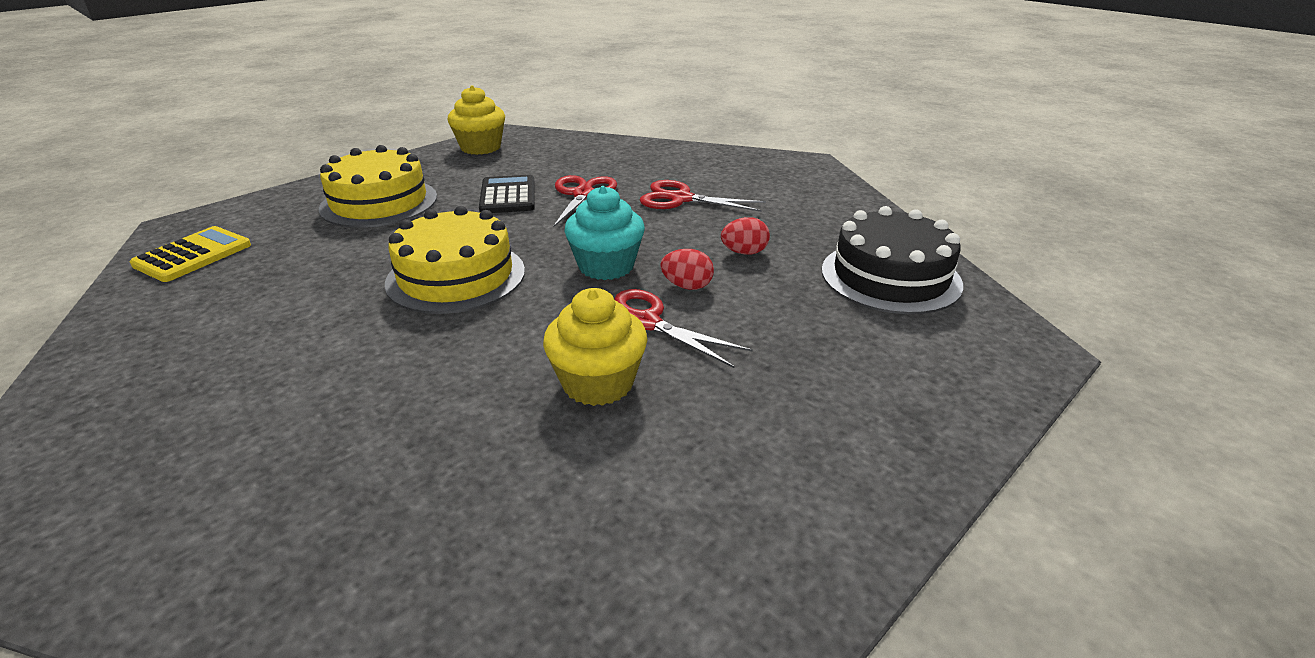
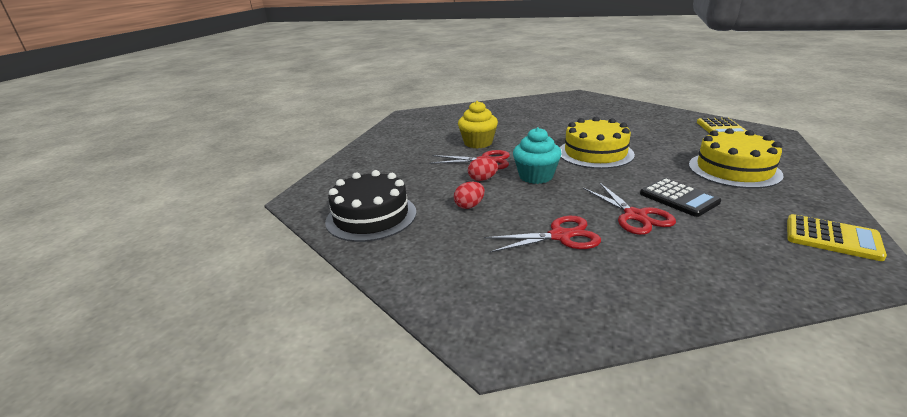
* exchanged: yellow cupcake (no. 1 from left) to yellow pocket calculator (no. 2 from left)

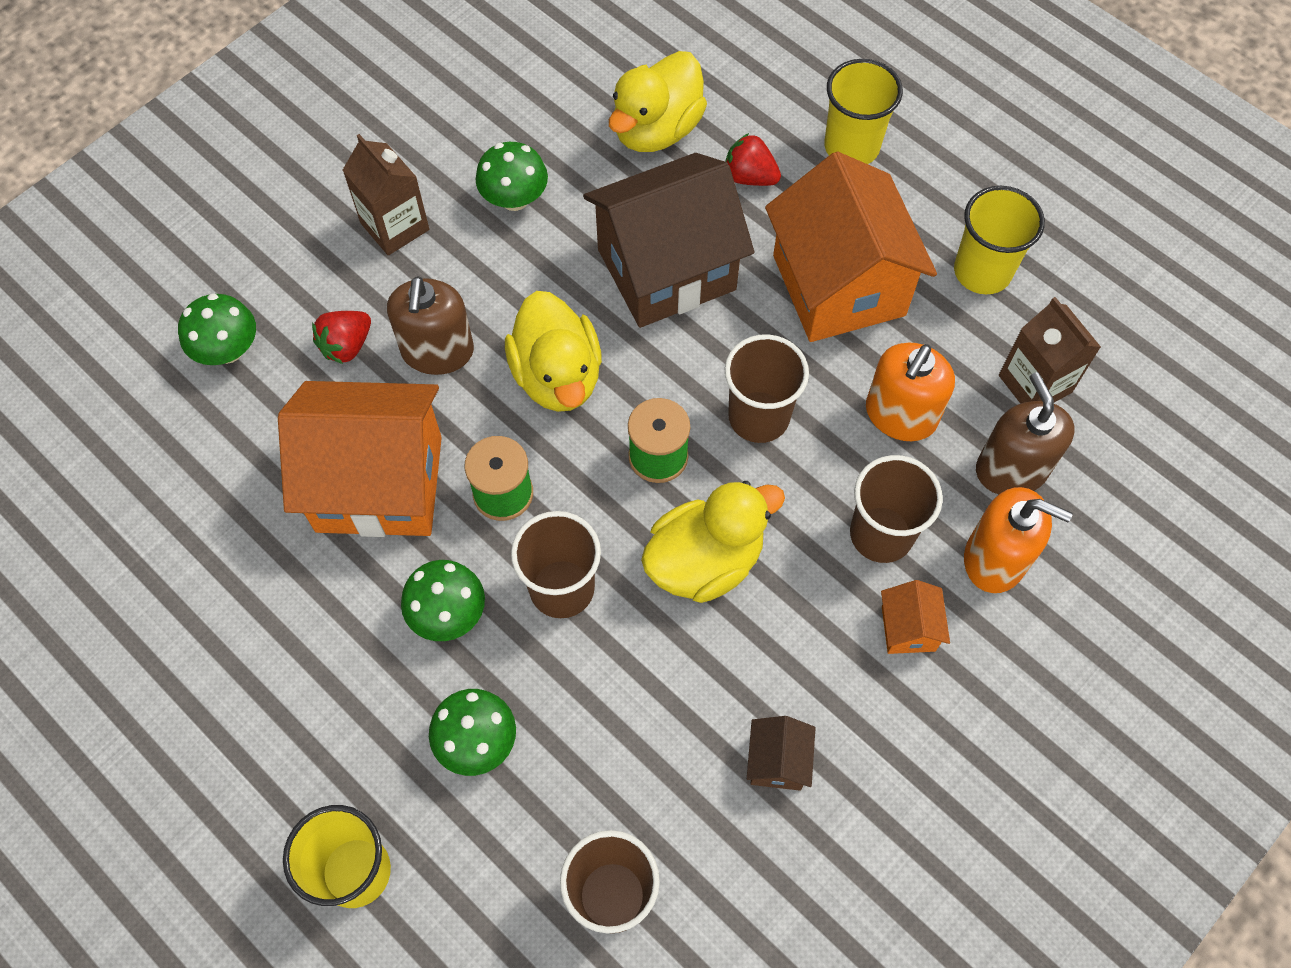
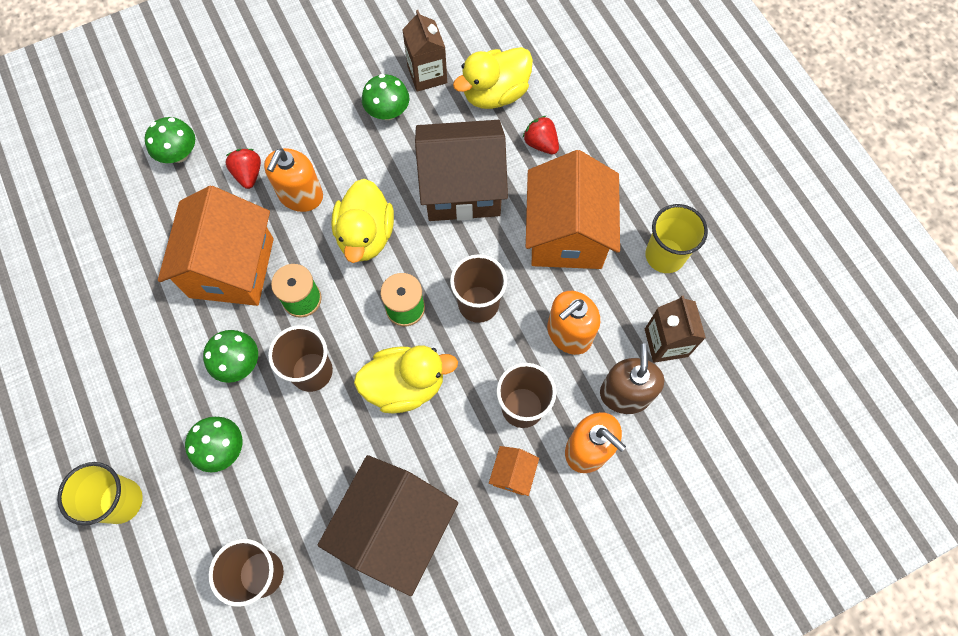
* missing: yellow tumbler (no. 2 from left)
* relocated: dark brown carton (no. 1 from left)
* colour: dark brown soap pump (no. 1 from left) to orange-coloured soap pump (no. 1 from left)
* spun: orange-coloured toy house (no. 1 from left) 75 degrees clockwise
* spun: scarlet berry (no. 1 from left) 105 degrees clockwise
* size: dark brown toy house (no. 2 from left in the first image) x2.39

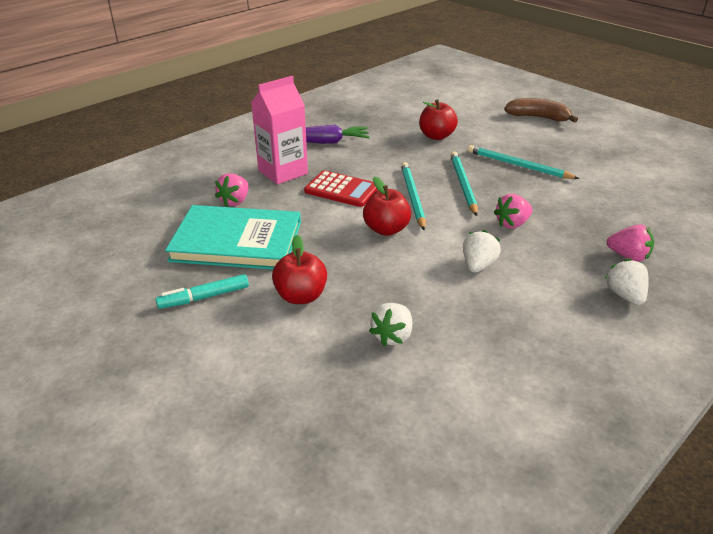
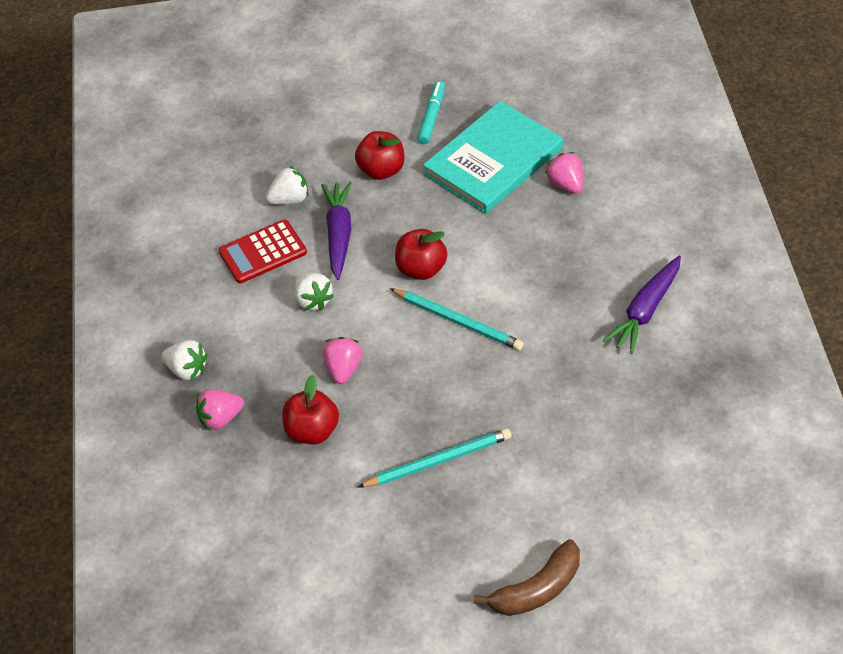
* missing: rosy carton
* missing: teal wooden pencil (no. 2 from left)
* appeared: purple toy carrot (no. 1 from left)
* relocated: scarlet pocket calculator
* relocated: scarlet apple fruit (no. 3 from left in the first image) to scarlet apple fruit (no. 1 from left)
* spun: snow-white berry (no. 1 from left in the first image) 90 degrees clockwise

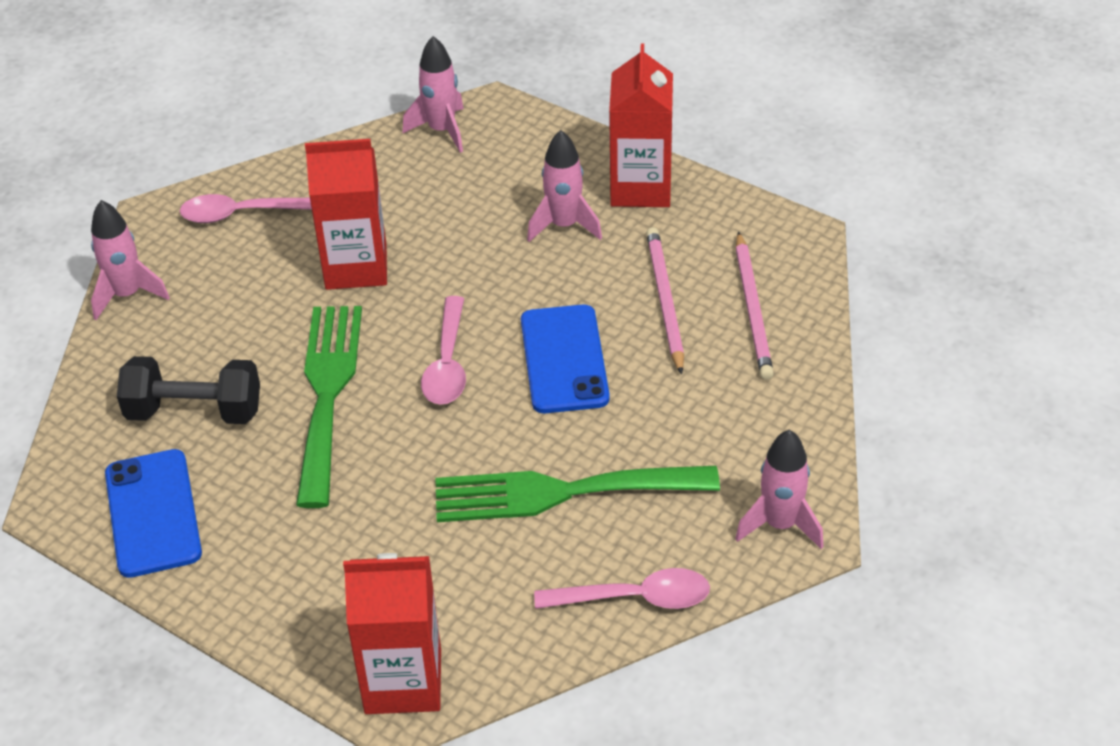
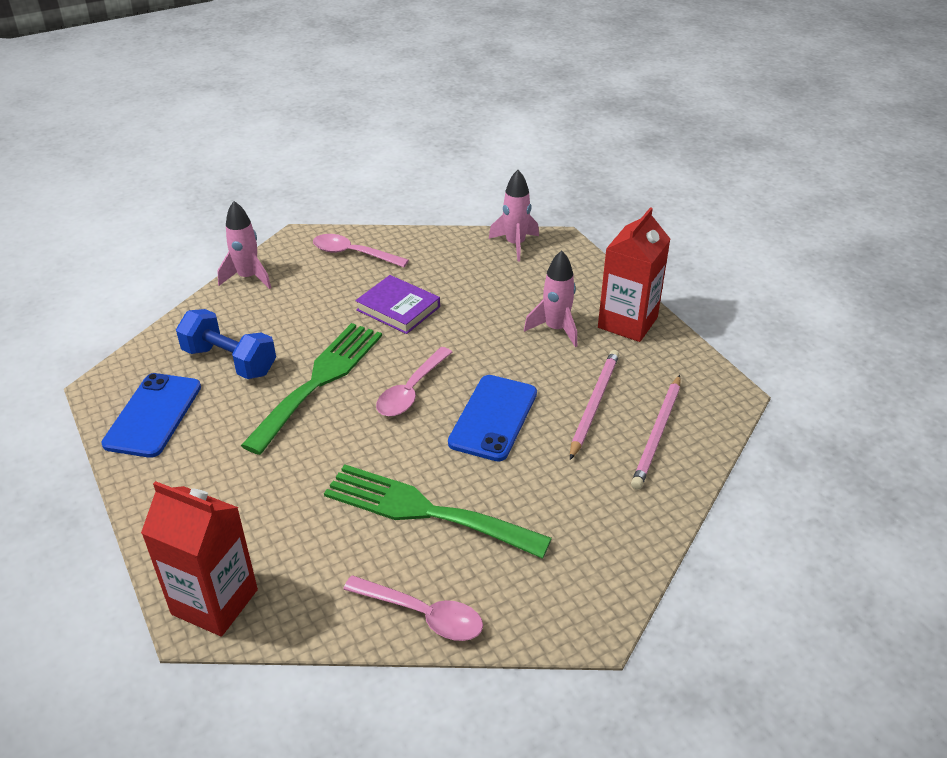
* missing: rosy toy rocket (no. 4 from left)
* exchanged: scarlet carton (no. 1 from left) to purple hardback
* colour: black free weight to blue free weight

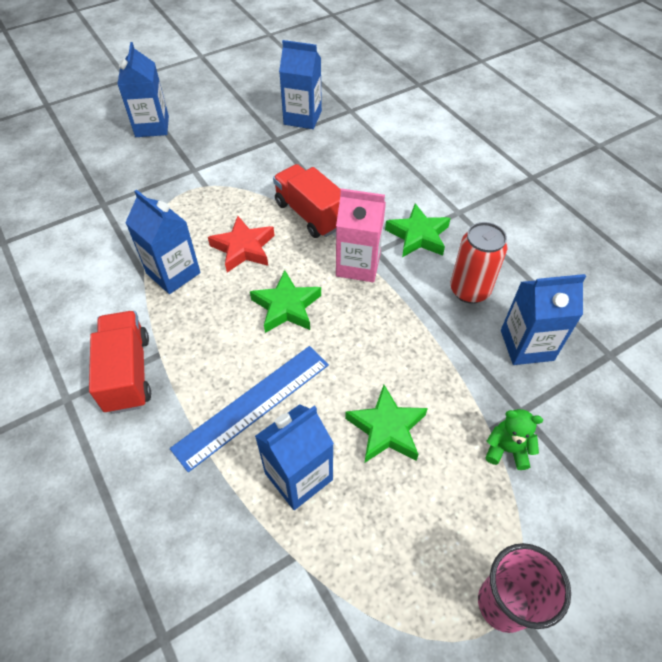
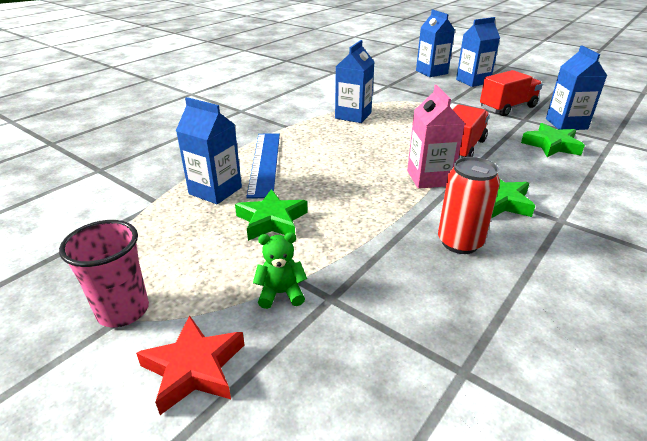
* relocated: scarlet toy truck (no. 1 from left in the first image) to scarlet toy truck (no. 2 from left)
* relocated: scarlet star
* relocated: green star (no. 1 from left in the first image) to green star (no. 3 from left)
* relocated: blue carton (no. 5 from left in the first image) to blue carton (no. 3 from left)
* spun: blue ruler 60 degrees clockwise
* spun: green teddy bear 90 degrees counterclockwise

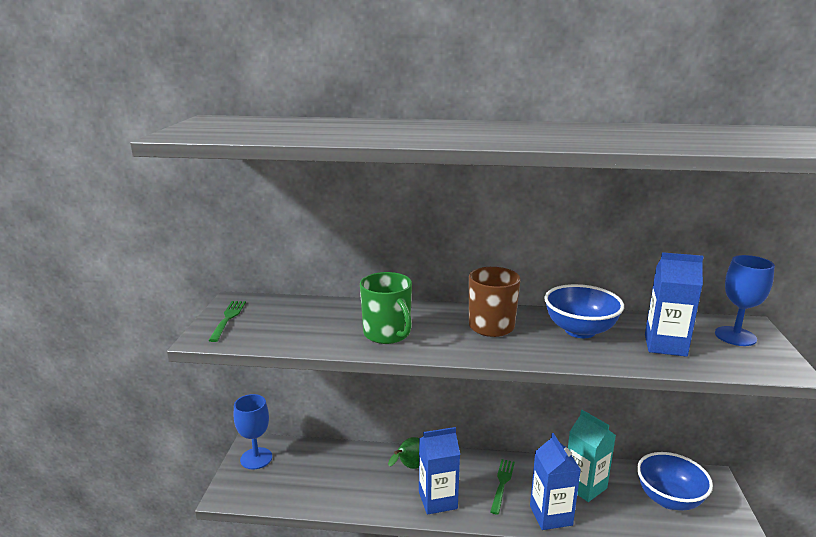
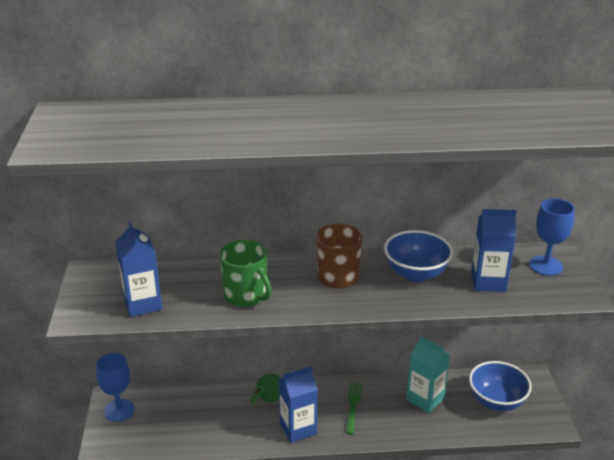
* missing: green table fork (no. 1 from left)
* relocated: blue carton (no. 2 from left in the first image) to blue carton (no. 1 from left)

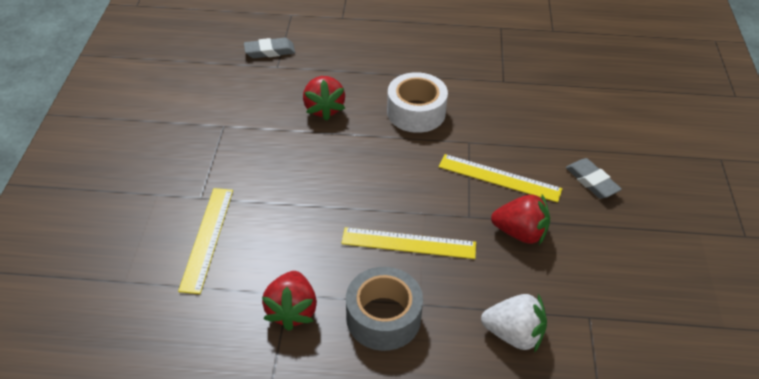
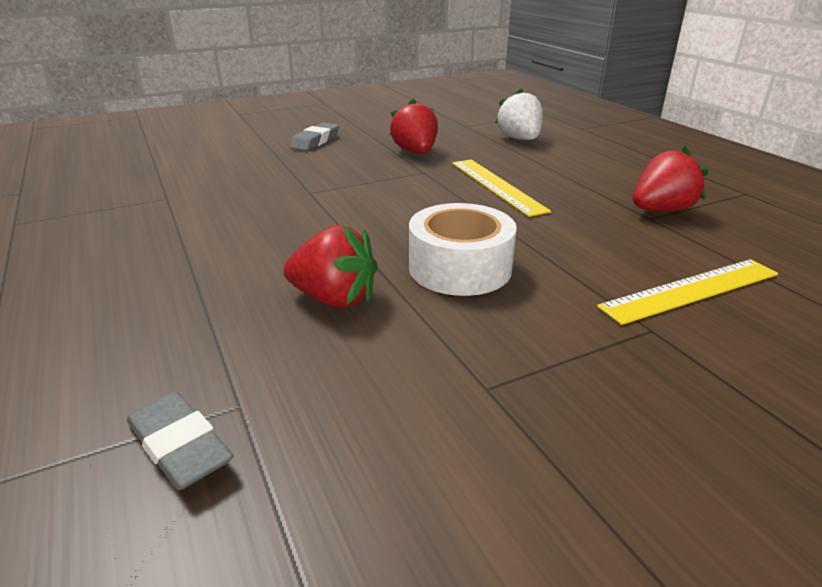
* missing: grey tape
* missing: yellow ruler (no. 3 from left)
* relocated: snow-white tape
* spun: scarlet berry (no. 2 from left in the first image) 60 degrees clockwise

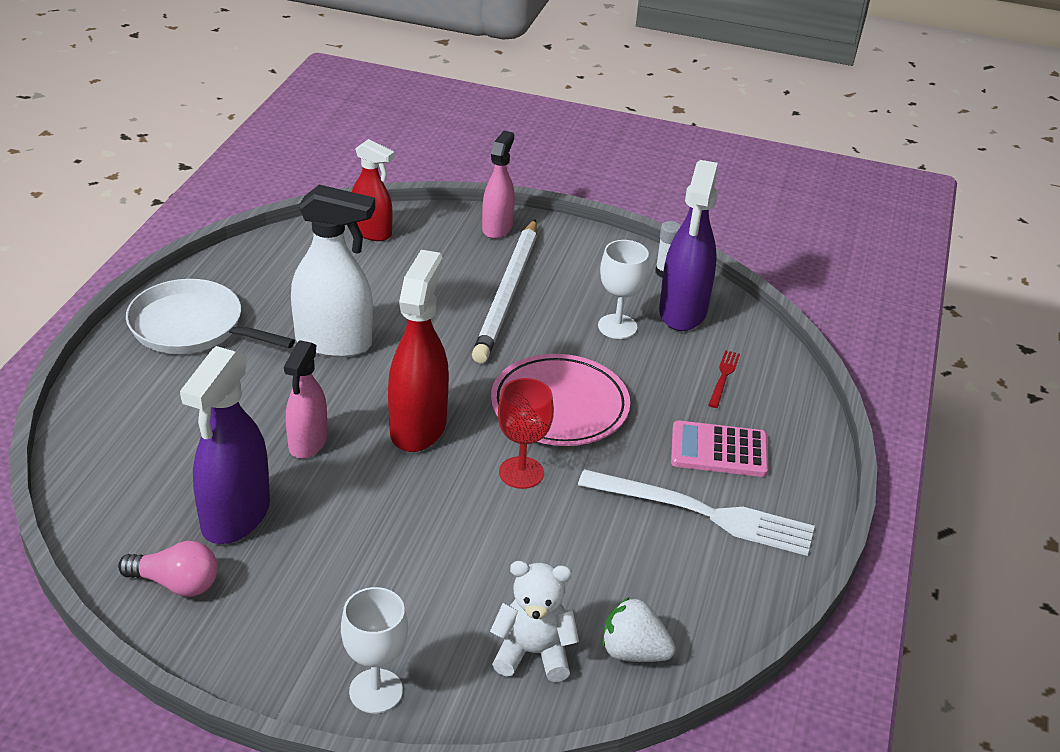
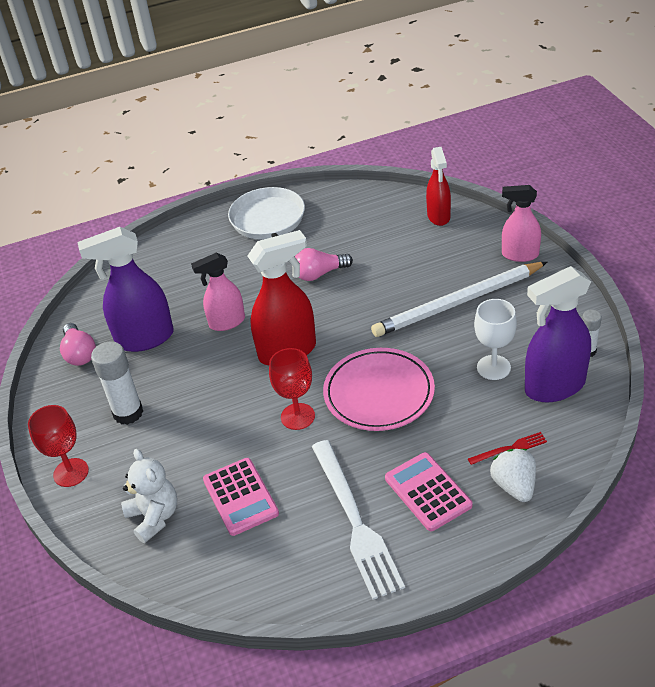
* appeared: snow-white glue (no. 1 from left)
* appeared: rosy pocket calculator (no. 1 from left)
* relocated: snow-white berry
* exchanged: snow-white sprayer to rosy light bulb (no. 2 from left)
* colour: snow-white wine glass (no. 1 from left) to scarlet wine glass (no. 1 from left)
* spun: rosy sprayer (no. 2 from left) 150 degrees counterclockwise

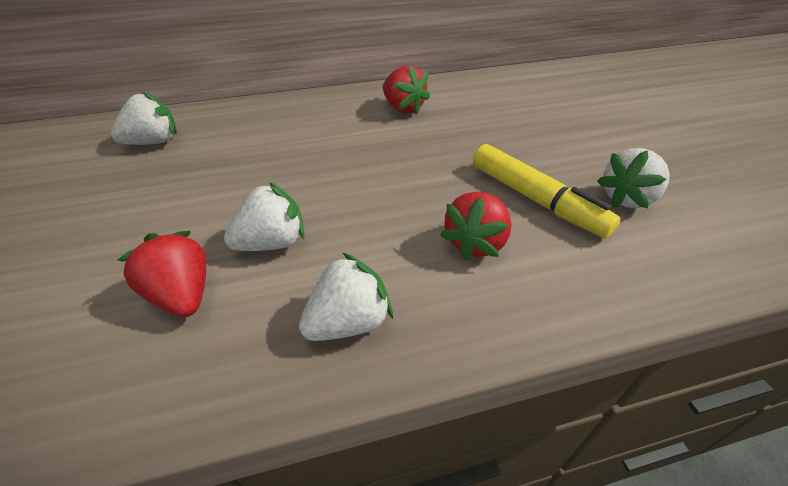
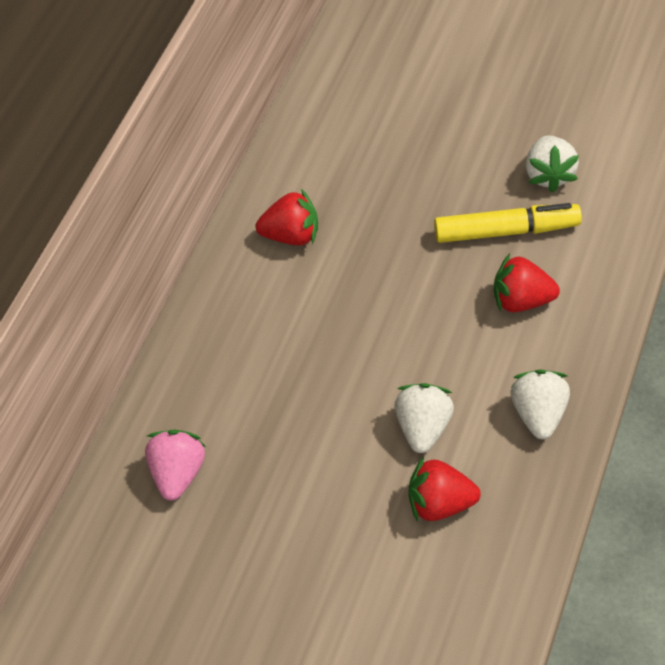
* colour: snow-white berry (no. 1 from left) to rosy berry
* spun: scarlet berry (no. 3 from left) 120 degrees clockwise

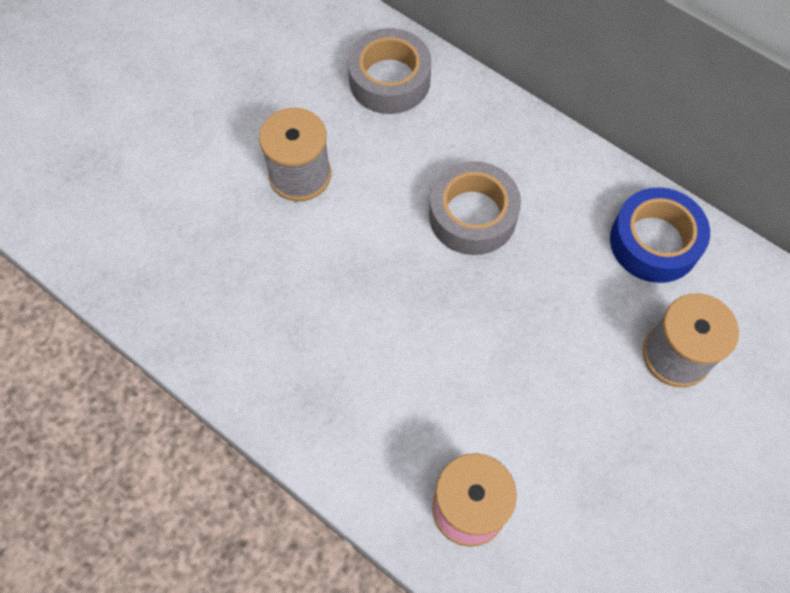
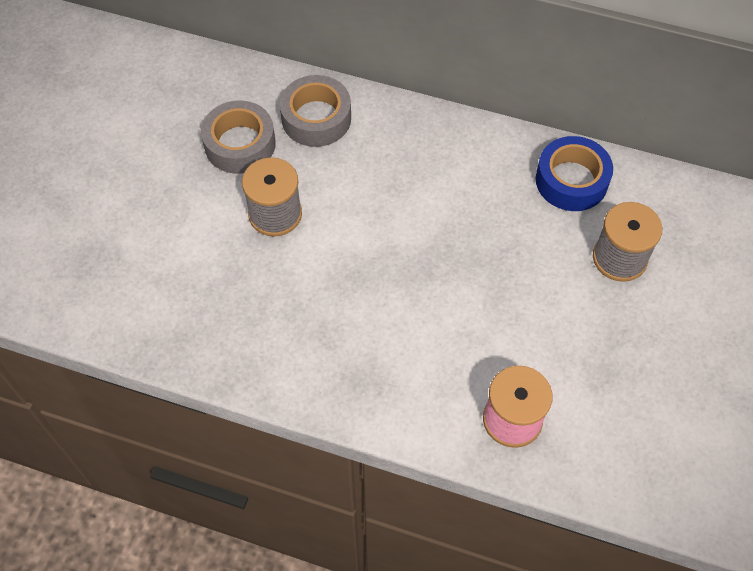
* relocated: grey tape (no. 2 from left in the first image) to grey tape (no. 1 from left)

